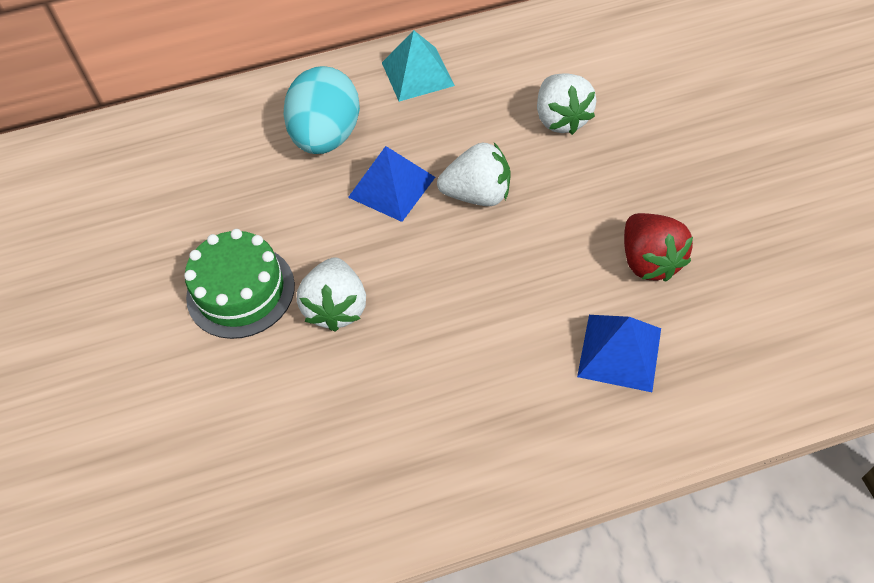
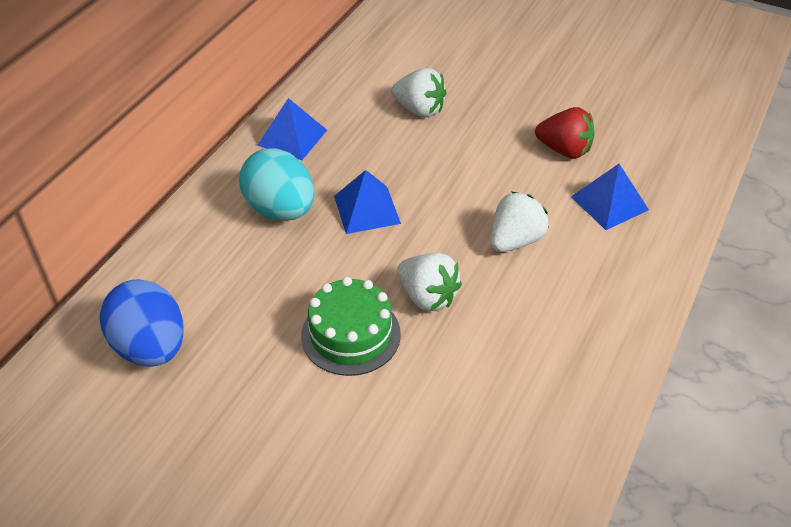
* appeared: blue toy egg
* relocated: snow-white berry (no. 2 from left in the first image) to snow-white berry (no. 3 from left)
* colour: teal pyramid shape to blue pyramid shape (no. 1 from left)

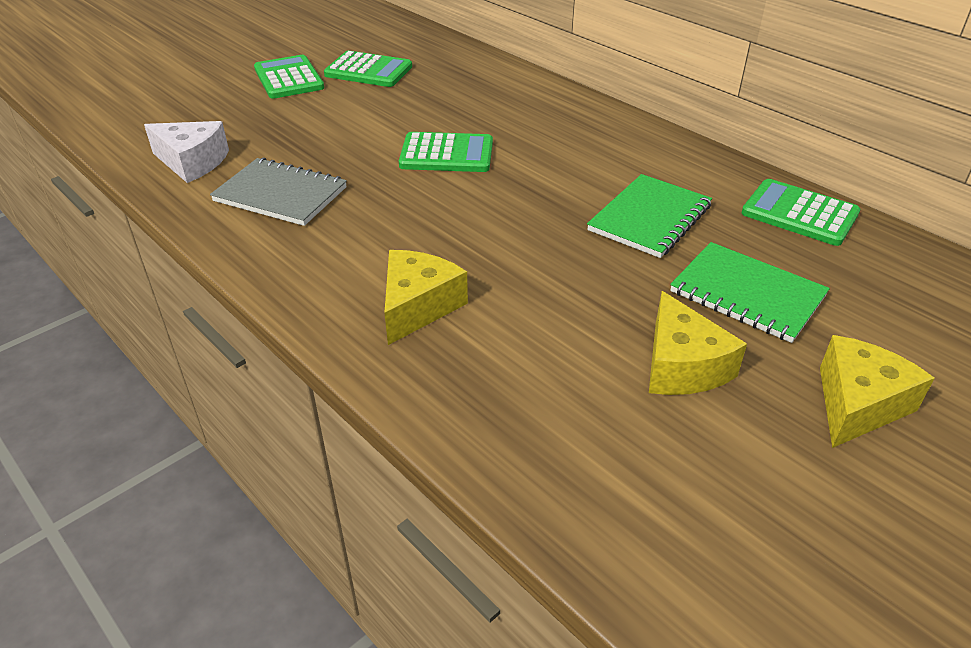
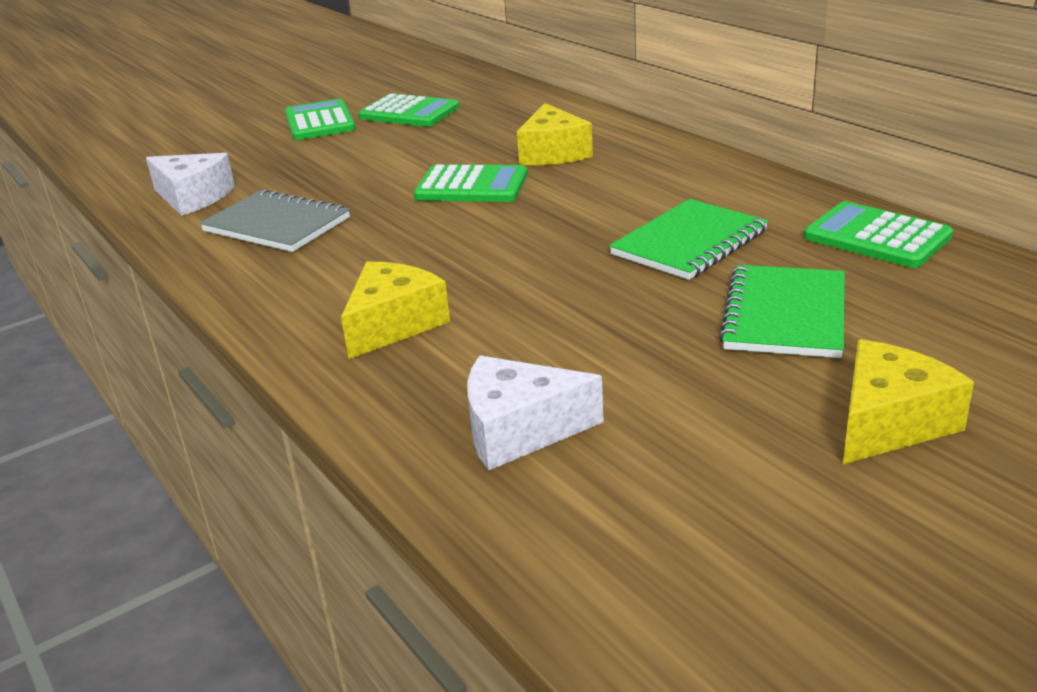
* appeared: snow-white cheese wedge (no. 2 from left)
* relocated: yellow cheese wedge (no. 2 from left)
* spun: green notepad (no. 2 from left) 60 degrees clockwise

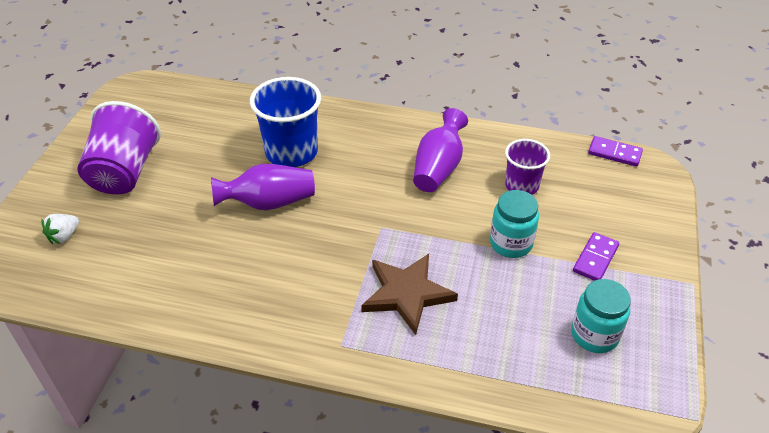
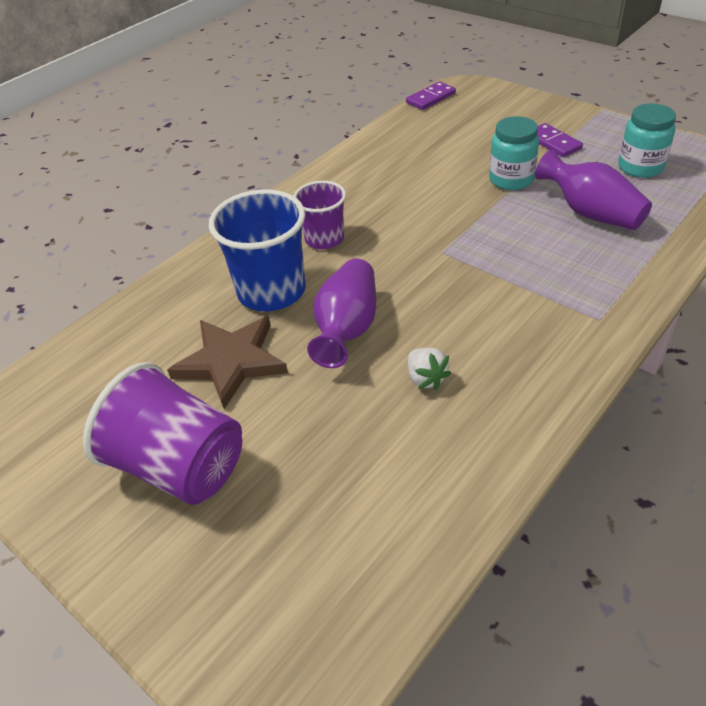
* relocated: snow-white berry
* relocated: dark brown star
* relocated: purple tall vase (no. 2 from left)
* relocated: purple tumbler (no. 2 from left)

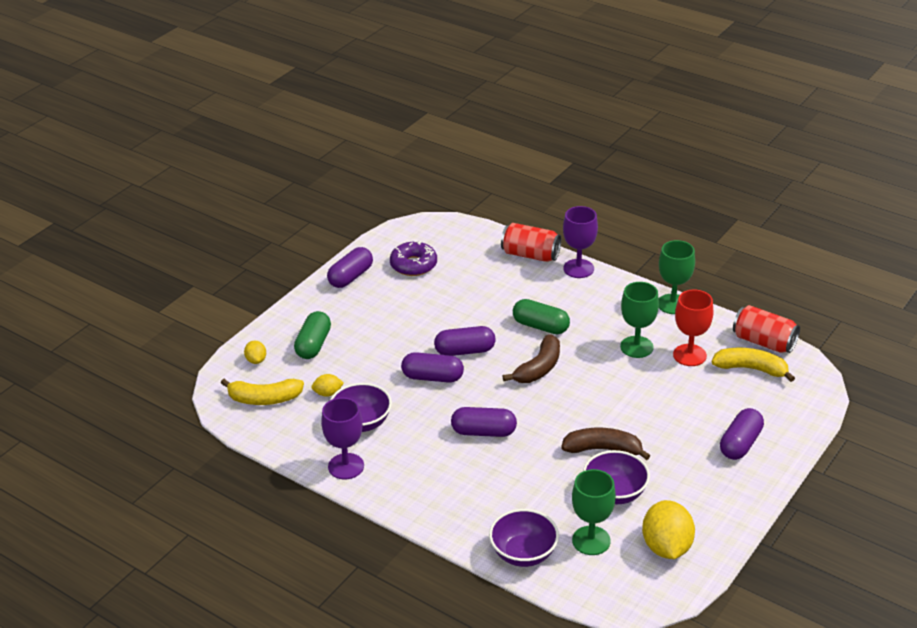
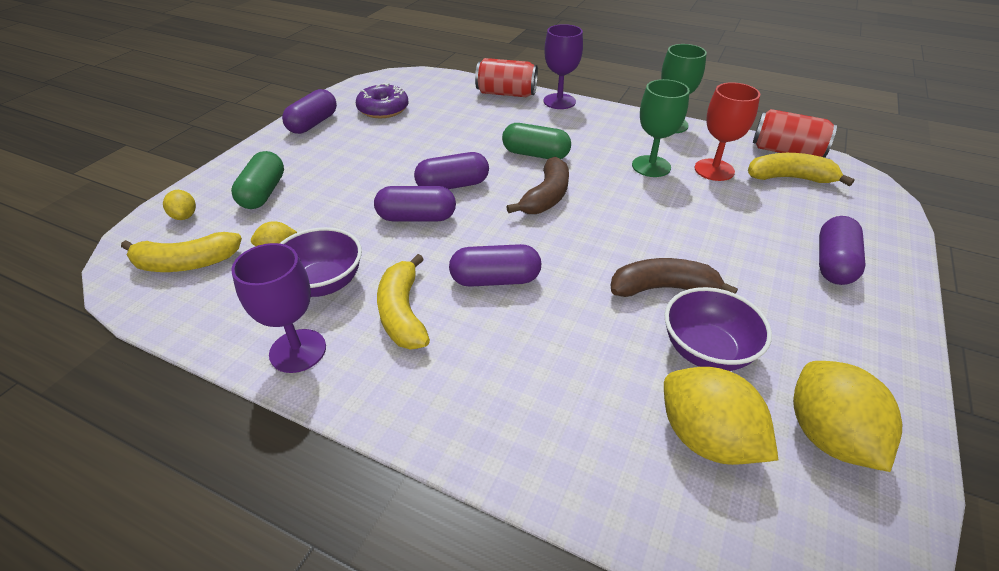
* missing: purple deep dish (no. 2 from left)
* appeared: yellow banana fruit (no. 2 from left)
* exchanged: green wine glass (no. 1 from left) to yellow citrus fruit (no. 3 from left)

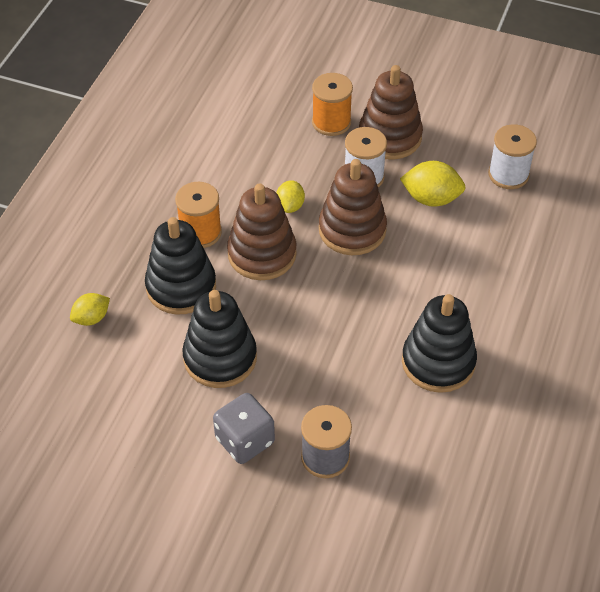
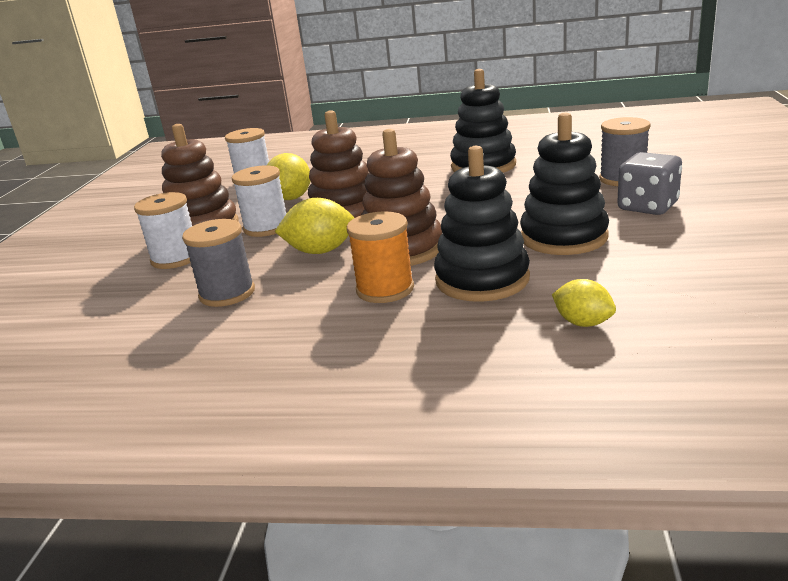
* appeared: grey reel of thread (no. 1 from left)
* colour: orange-coloured reel of thread (no. 2 from left) to snow-white reel of thread (no. 1 from left)
* size: yellow citrus fruit (no. 2 from left) x1.56

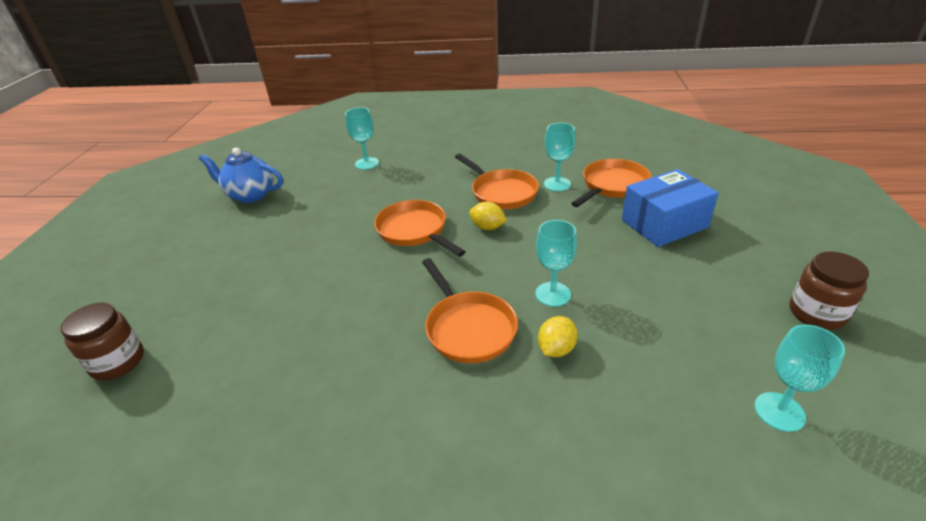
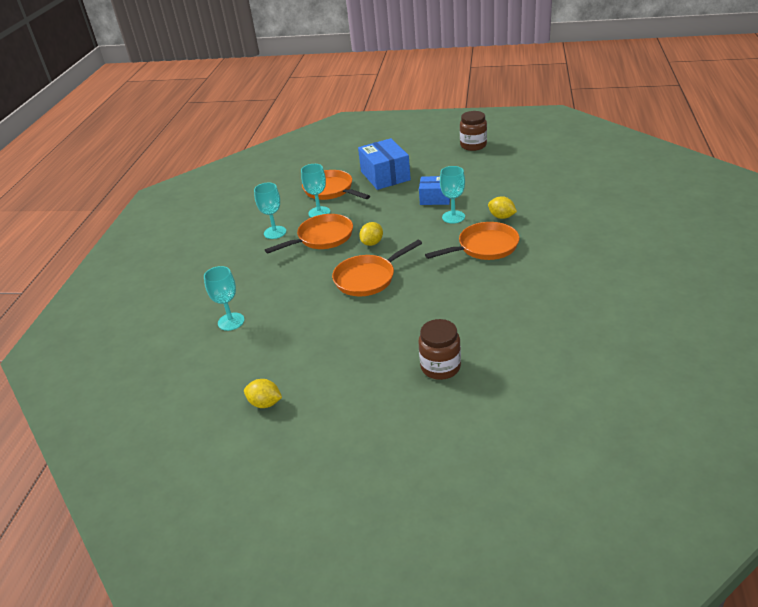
* appeared: blue box (no. 2 from left)
* relocated: dark brown preserve jar (no. 1 from left)
* relocated: teal wine glass (no. 4 from left in the first image) to teal wine glass (no. 2 from left)
* exchanged: blue china teapot to yellow citrus fruit (no. 1 from left)

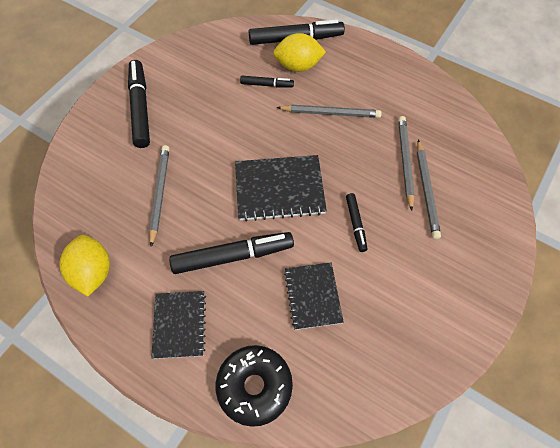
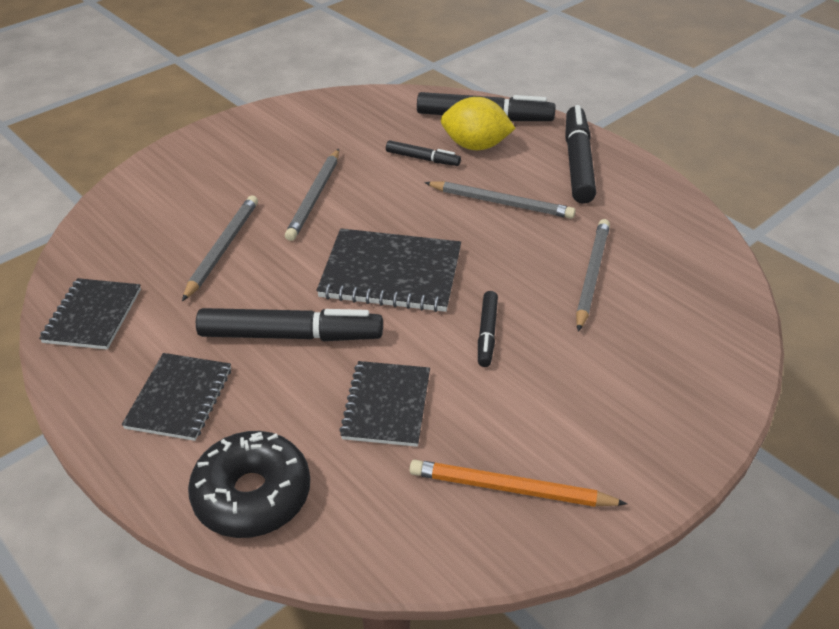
* appeared: orange-coloured wooden pencil
* relocated: black felt pen (no. 1 from left in the first image) to black felt pen (no. 5 from left)
* relocated: grey wooden pencil (no. 4 from left in the first image) to grey wooden pencil (no. 2 from left)
* exchanged: yellow citrus fruit (no. 1 from left) to black notepad (no. 1 from left)

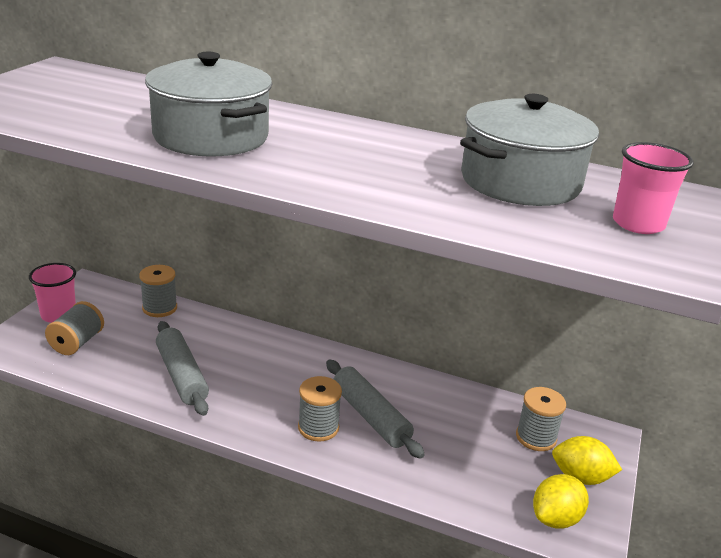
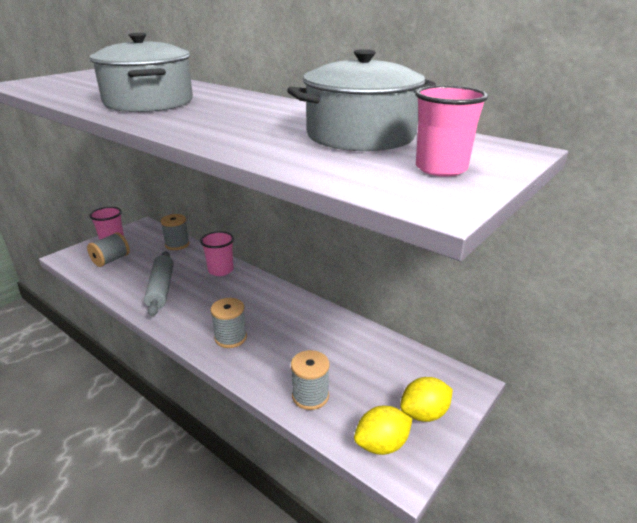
* missing: grey pastry roller (no. 2 from left)
* appeared: rosy tumbler (no. 2 from left)
* relocated: grey reel of thread (no. 4 from left)
* spun: yellow citrus fruit (no. 2 from left) 60 degrees counterclockwise

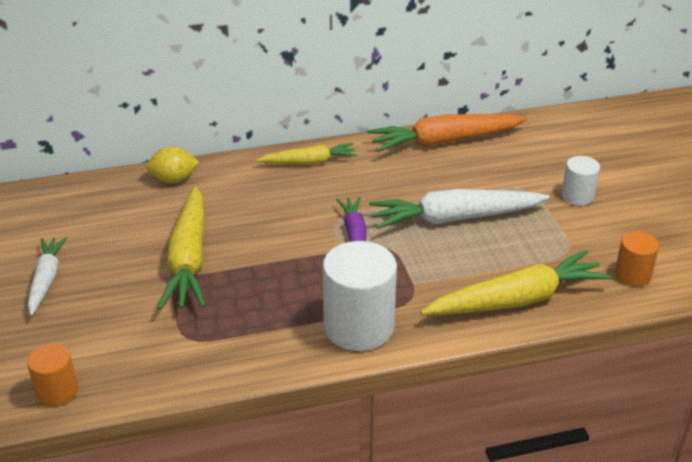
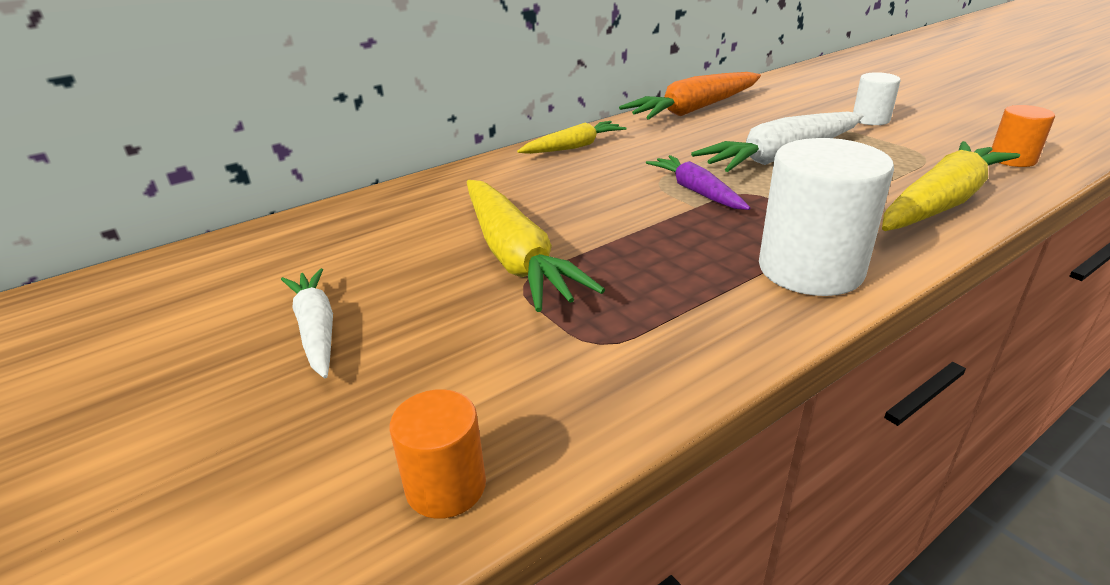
* missing: yellow citrus fruit

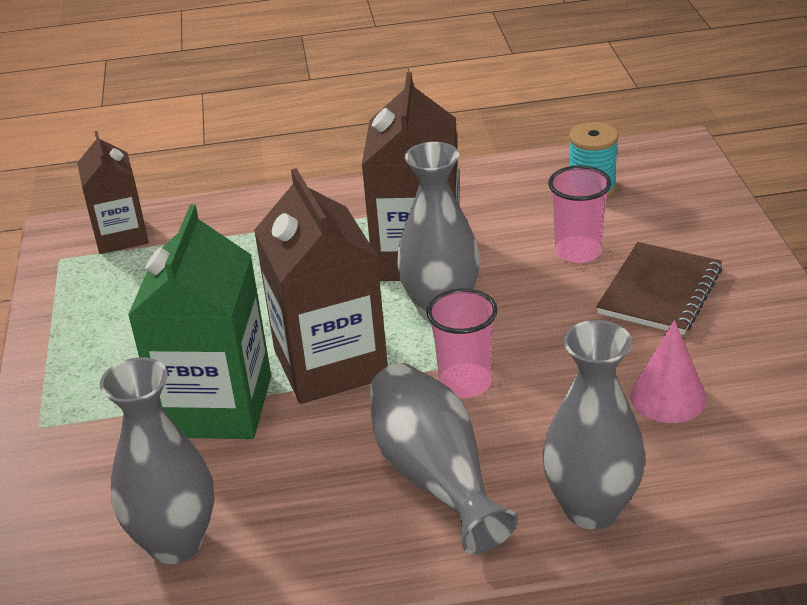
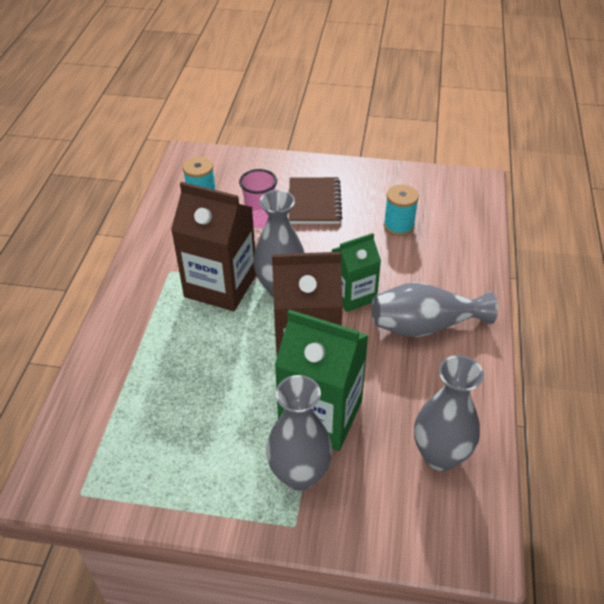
* missing: dark brown carton (no. 1 from left)
* relocated: grey tall vase (no. 4 from left in the first image) to grey tall vase (no. 2 from left)
* exchanged: rosy tumbler (no. 1 from left) to green carton (no. 2 from left)
* exchanged: rosy cone shape to teal reel of thread (no. 2 from left)
* spun: dark brown notepad 45 degrees clockwise

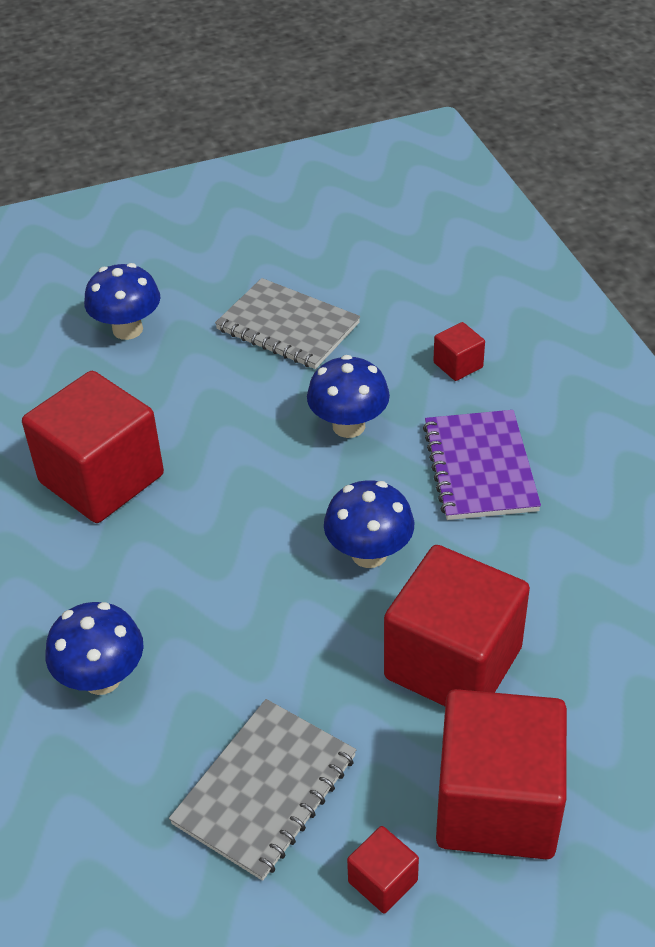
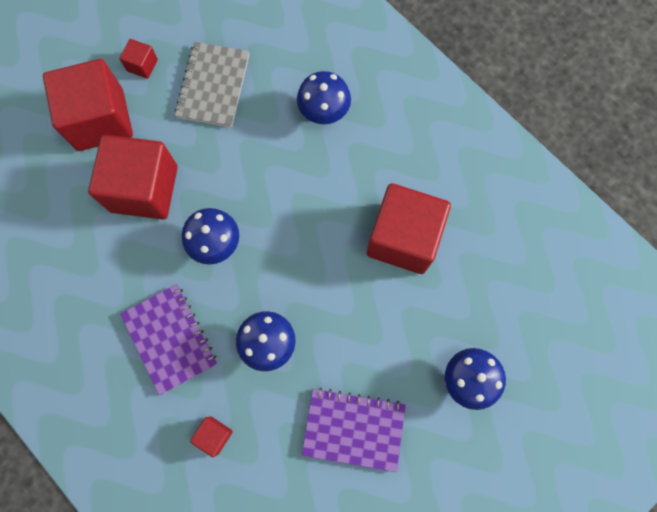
* colour: grey notepad (no. 2 from left) to purple notepad (no. 2 from left)

